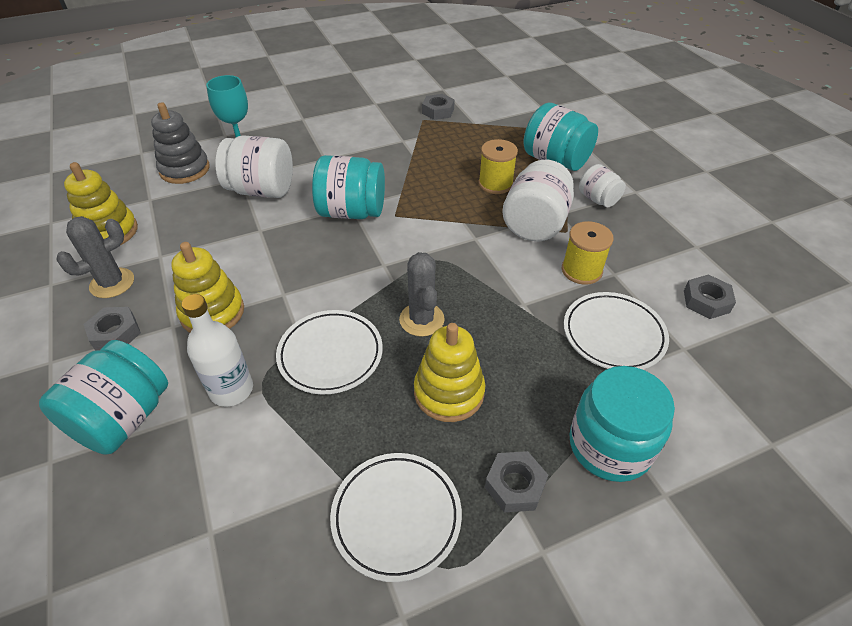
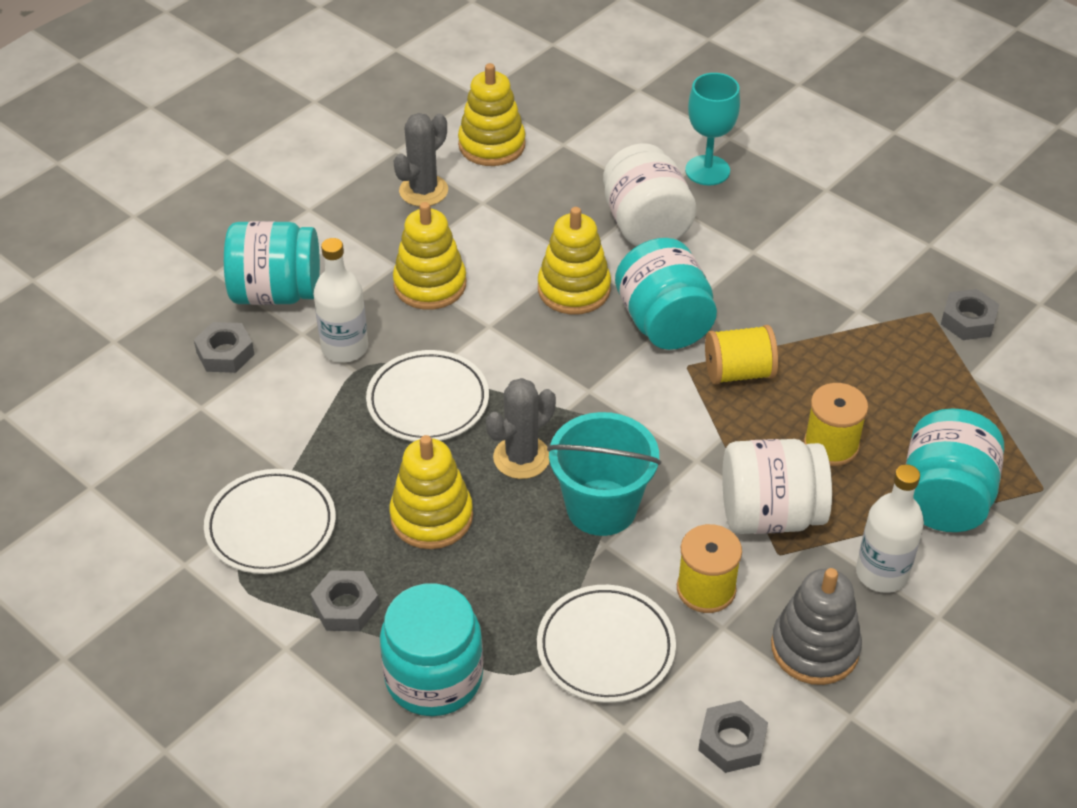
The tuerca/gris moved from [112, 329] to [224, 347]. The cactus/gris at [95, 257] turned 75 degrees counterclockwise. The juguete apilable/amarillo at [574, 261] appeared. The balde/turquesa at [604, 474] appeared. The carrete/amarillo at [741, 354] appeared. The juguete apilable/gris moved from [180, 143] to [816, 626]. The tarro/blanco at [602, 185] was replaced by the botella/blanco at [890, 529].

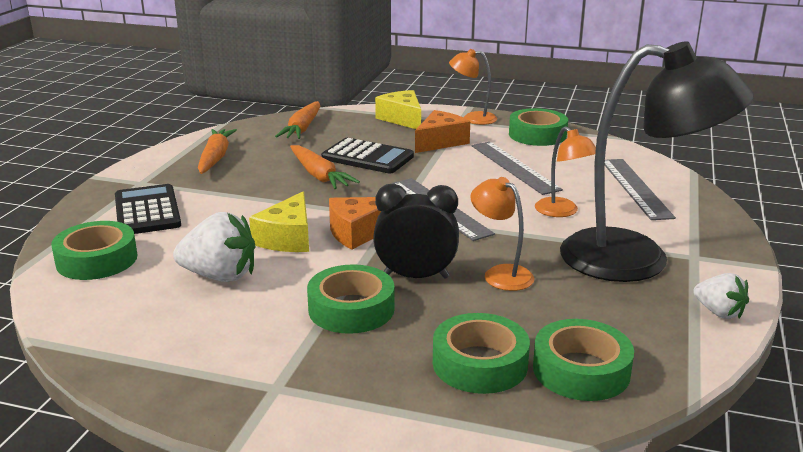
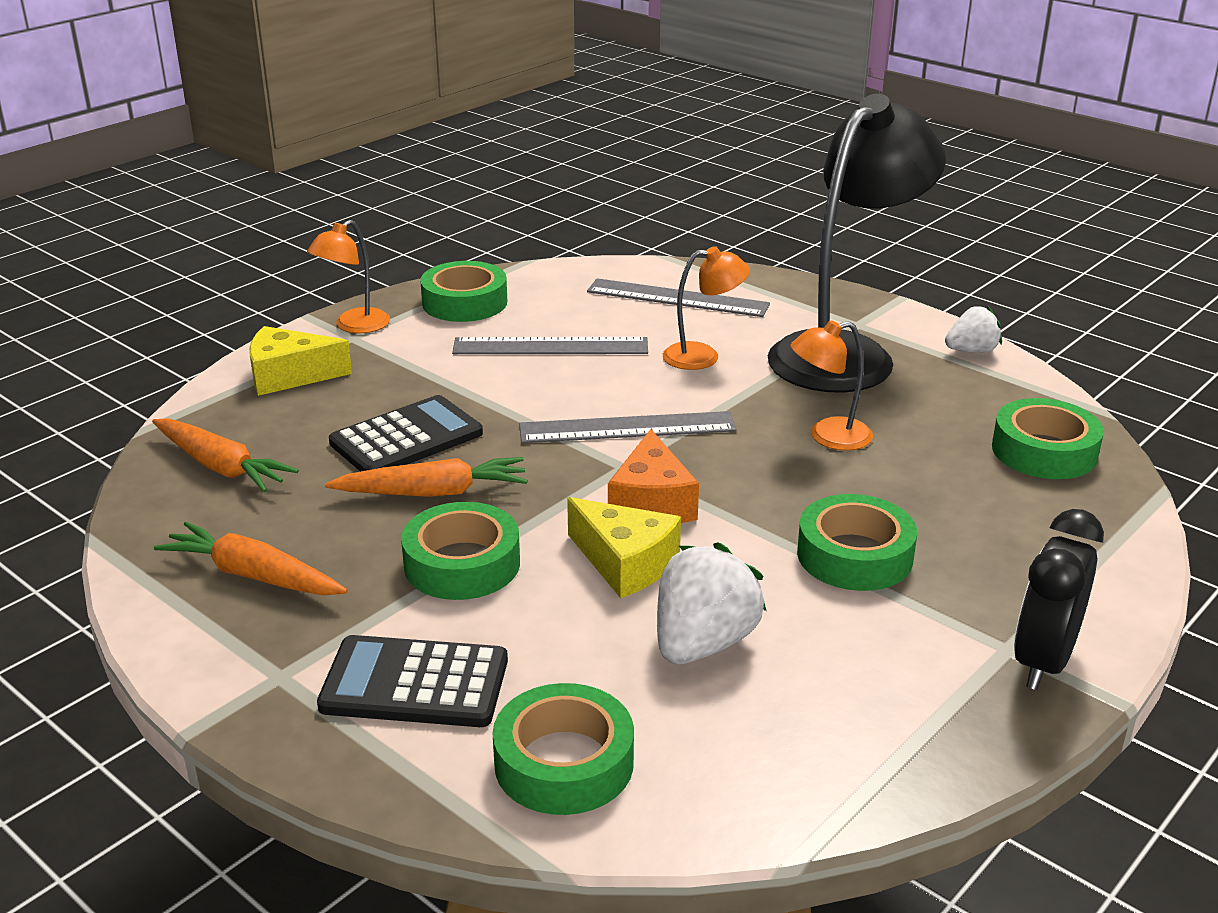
The cinta adhesiva/verde moved from [481, 353] to [460, 551]. The despertador/negro moved from [416, 231] to [1059, 599]. The queso/naranja at [442, 131] disappeared.

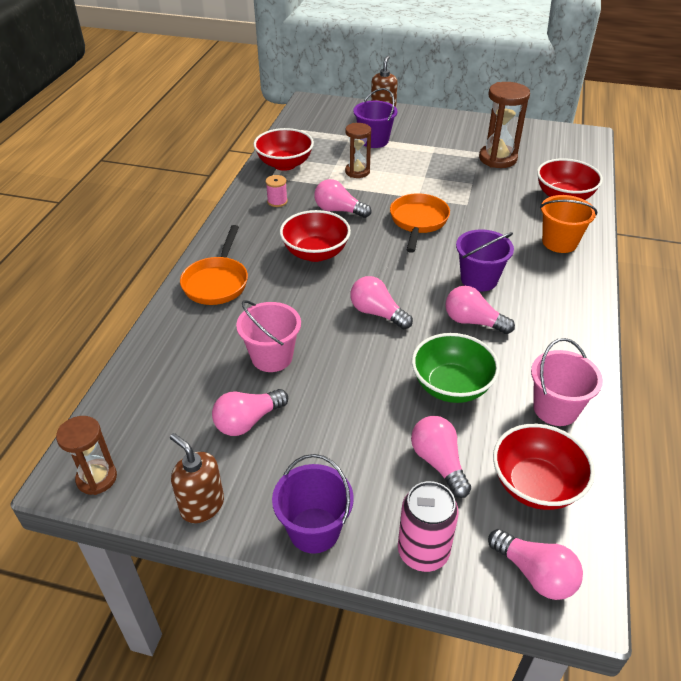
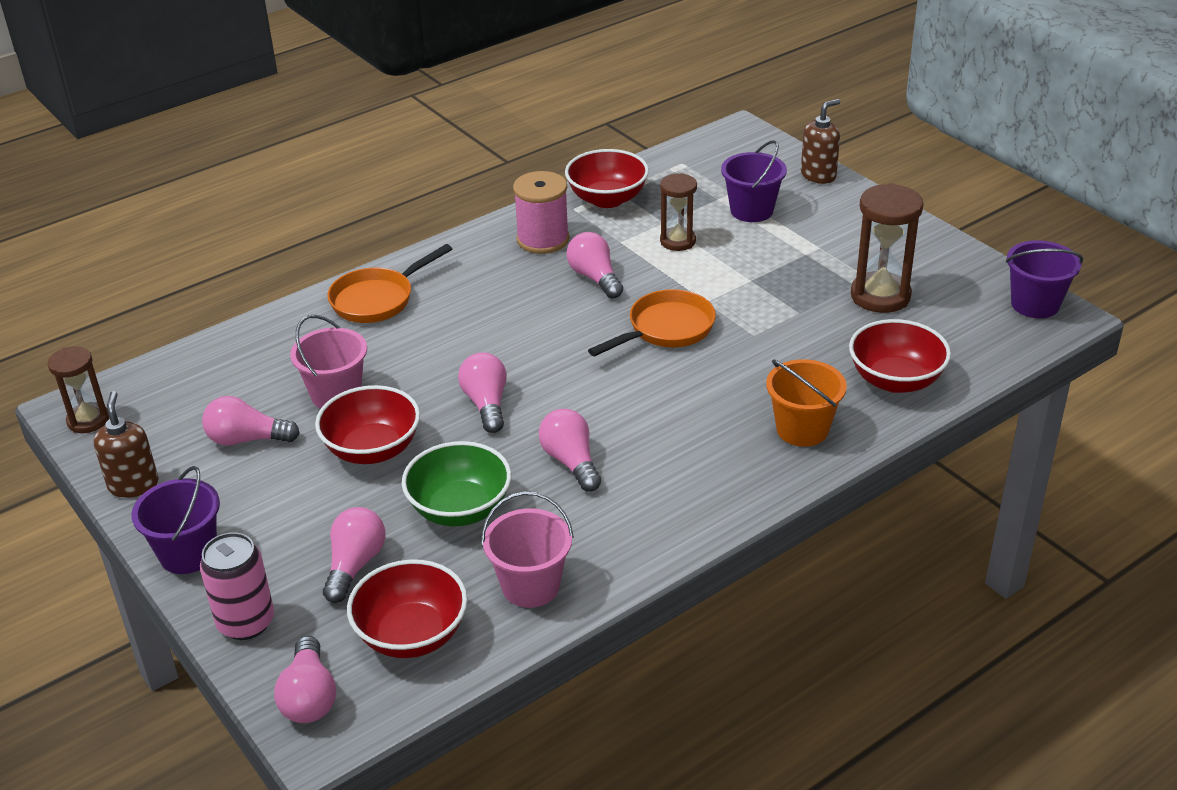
The cuenco/rojo moved from [315, 236] to [367, 424]. The carrete/rosa at [277, 191] changed to 1.91 times the size. The balde/morado moved from [485, 260] to [1044, 279].

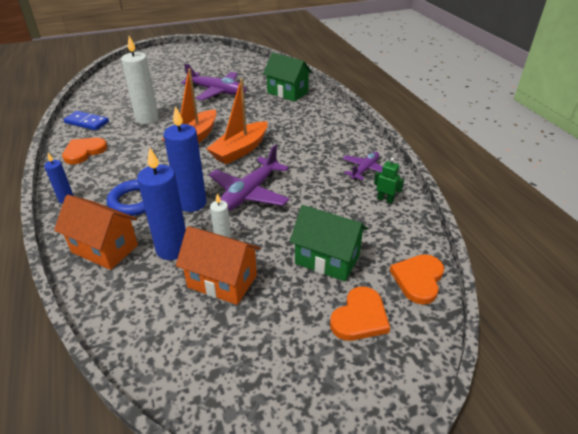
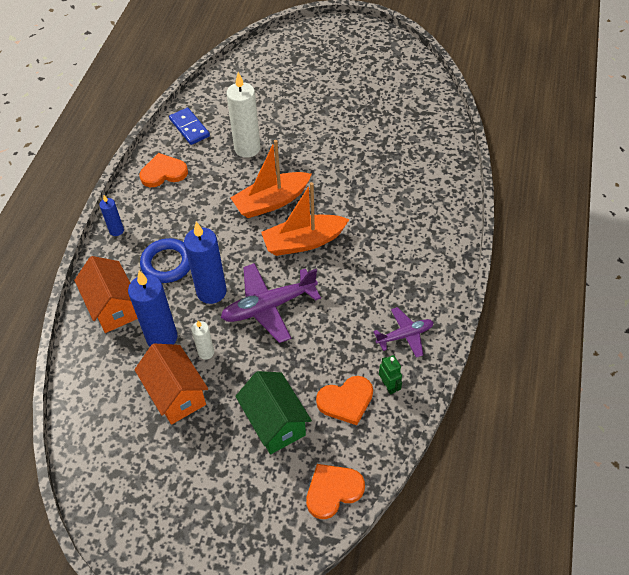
The corazón/naranja moved from [360, 313] to [344, 400]. The avión/morado at [213, 82] disappeared. The casa/verde at [287, 77] disappeared.

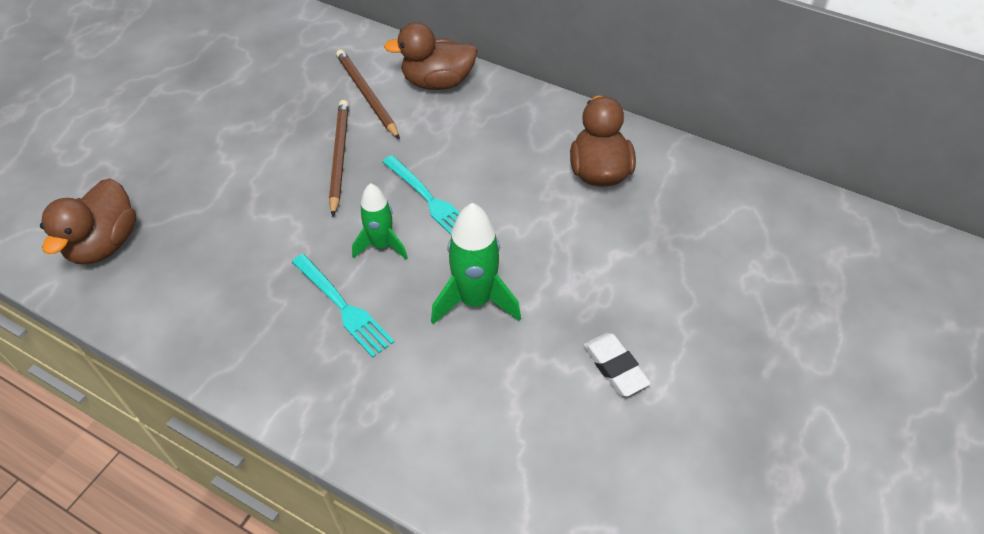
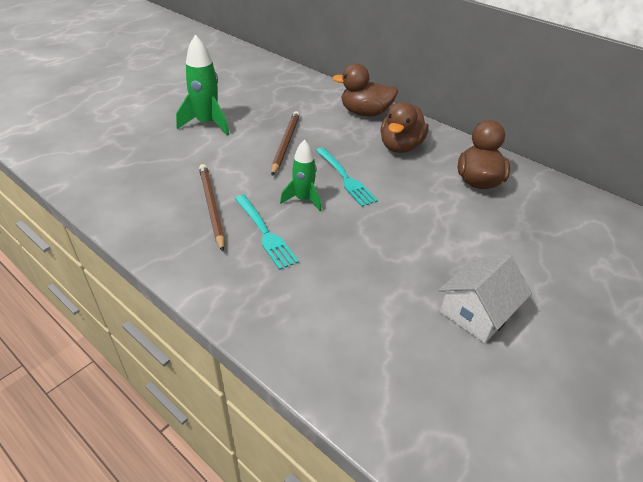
The cohete/verde moved from [476, 263] to [202, 85]. The lápiz/marrón moved from [368, 94] to [212, 208]. The pato/marrón moved from [88, 221] to [404, 127]. The goma de borrar/blanco at [617, 364] was replaced by the casa/blanco at [485, 298].

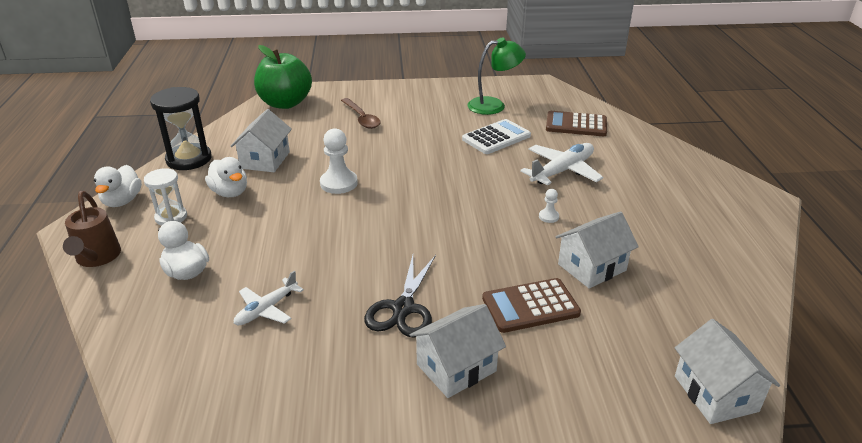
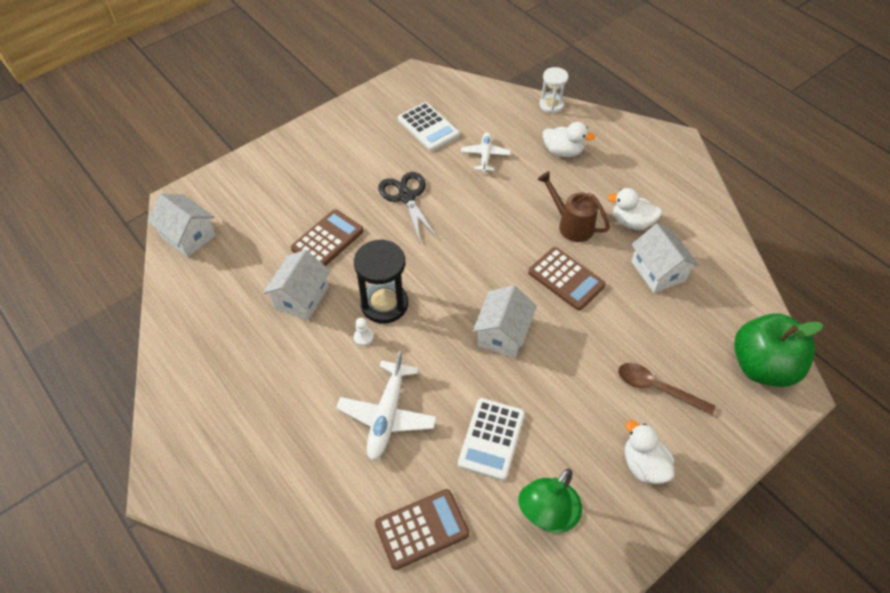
The reloj de arena/negro moved from [181, 128] to [381, 281]. The calculadora/blanco at [429, 126] appeared. The casa/blanco moved from [458, 351] to [504, 321]. The peón/blanco at [339, 161] was replaced by the calculadora/marrón at [567, 278]. The regadera/marrón moved from [92, 229] to [573, 206]. The reloj de arena/blanco moved from [165, 197] to [554, 90]. The pato/blanco moved from [118, 186] to [650, 452].

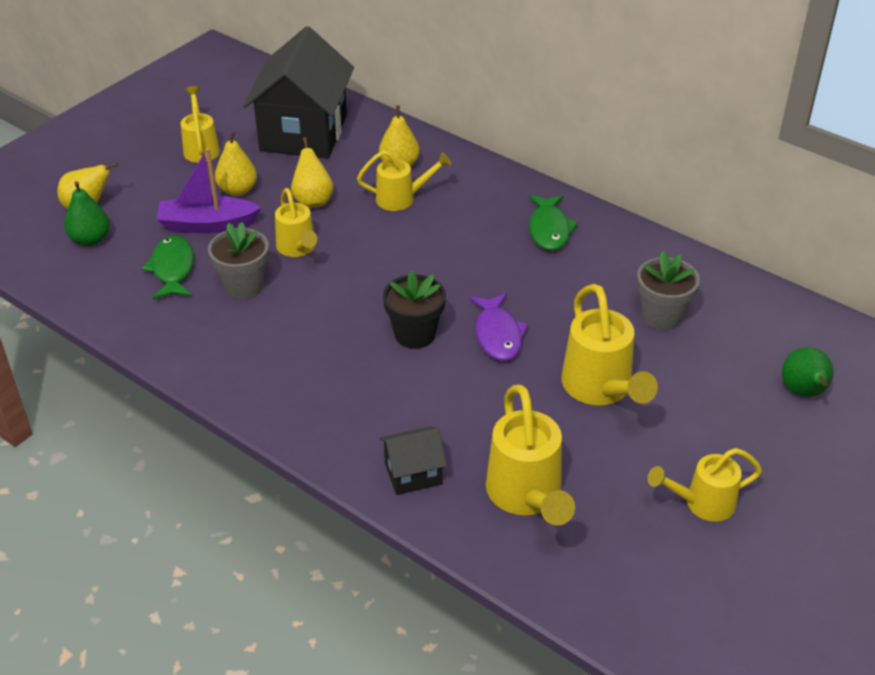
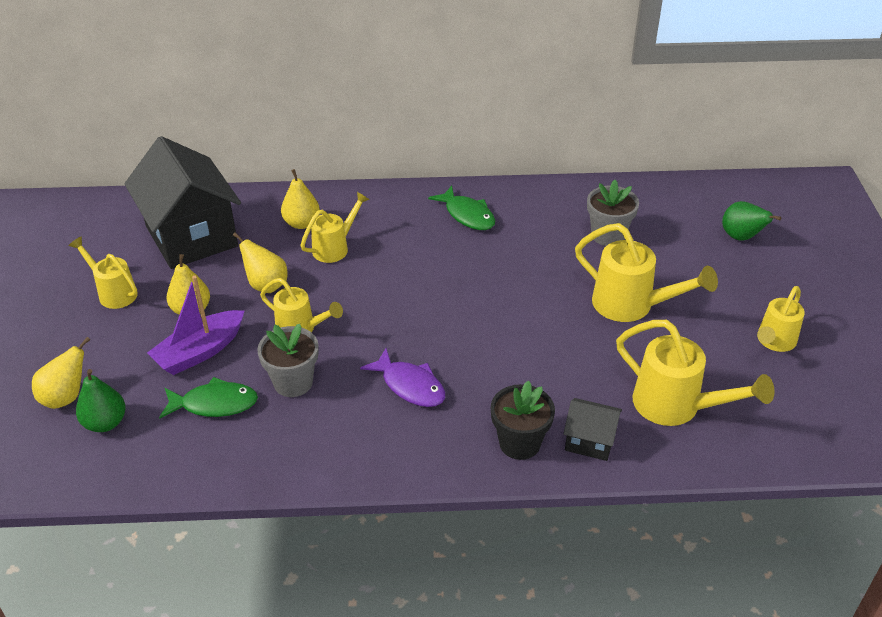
The pez/verde at [168, 268] turned 135 degrees clockwise. The pez/morado moved from [498, 327] to [402, 377]. The maceta/negro moved from [414, 309] to [523, 420]. The casa/negro at [413, 460] turned 75 degrees clockwise.

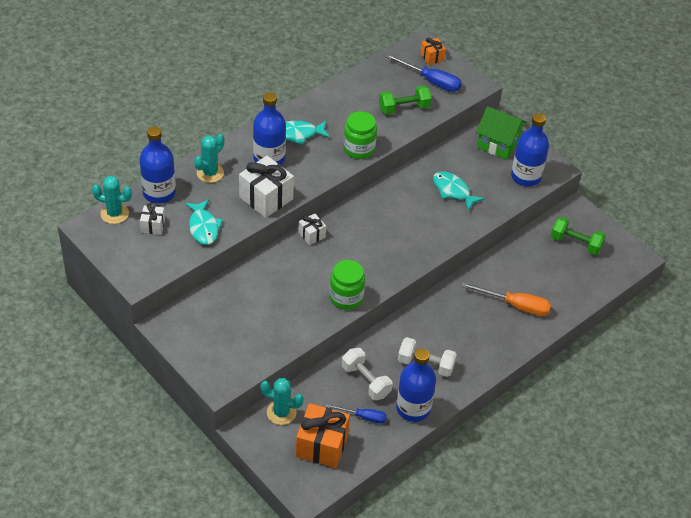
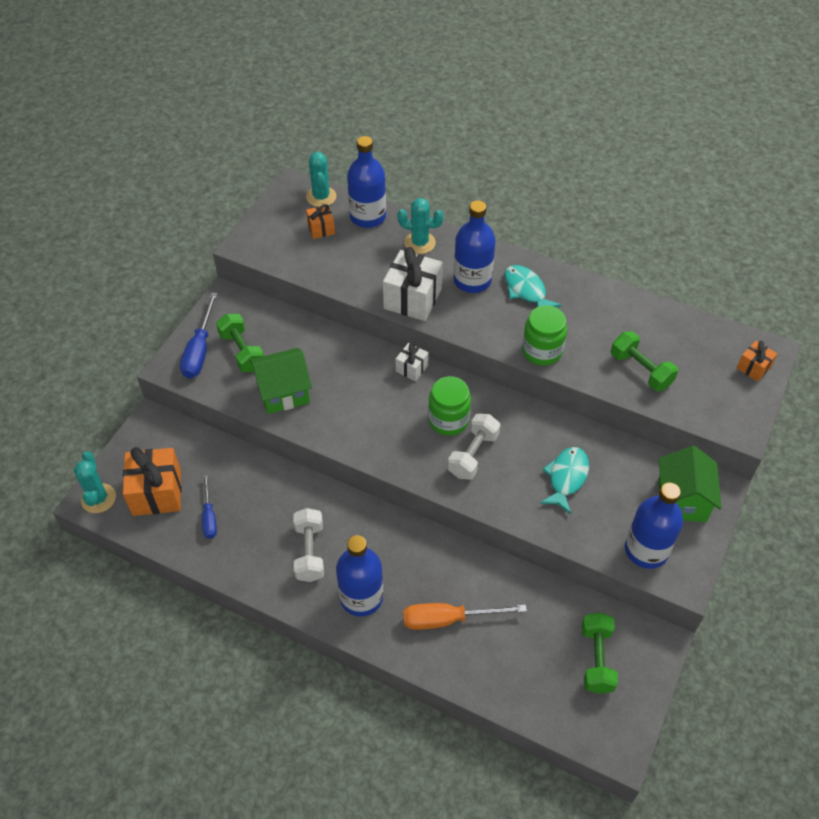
The cactus/turquesa moved from [282, 401] to [95, 482]. The destornillador/azul moved from [423, 73] to [198, 335]. The mancuerna/verde at [240, 343] appeared. The casa/verde at [281, 381] appeared. The regalo/blanco at [152, 219] became the regalo/naranja at [320, 221]. The botella/azul moved from [416, 385] to [359, 576]. The destornillador/naranja at [506, 299] turned 90 degrees clockwise. The tarro/verde moved from [347, 285] to [449, 406]. The mancuerna/blanco moved from [367, 374] to [474, 447]. The pez/turquesa at [204, 222] disappeared.

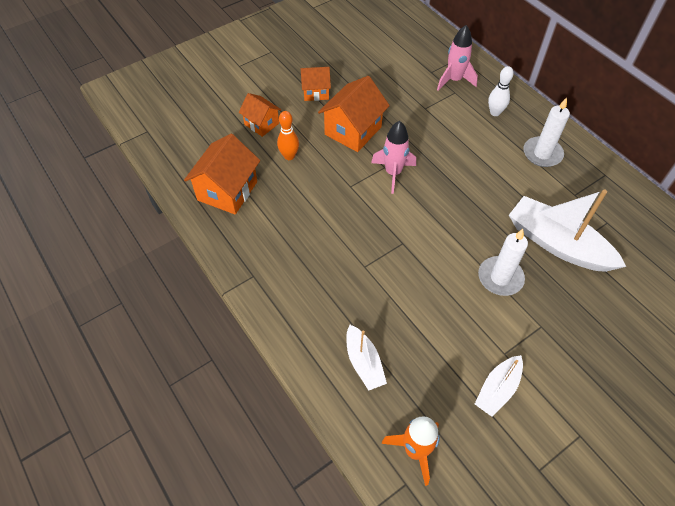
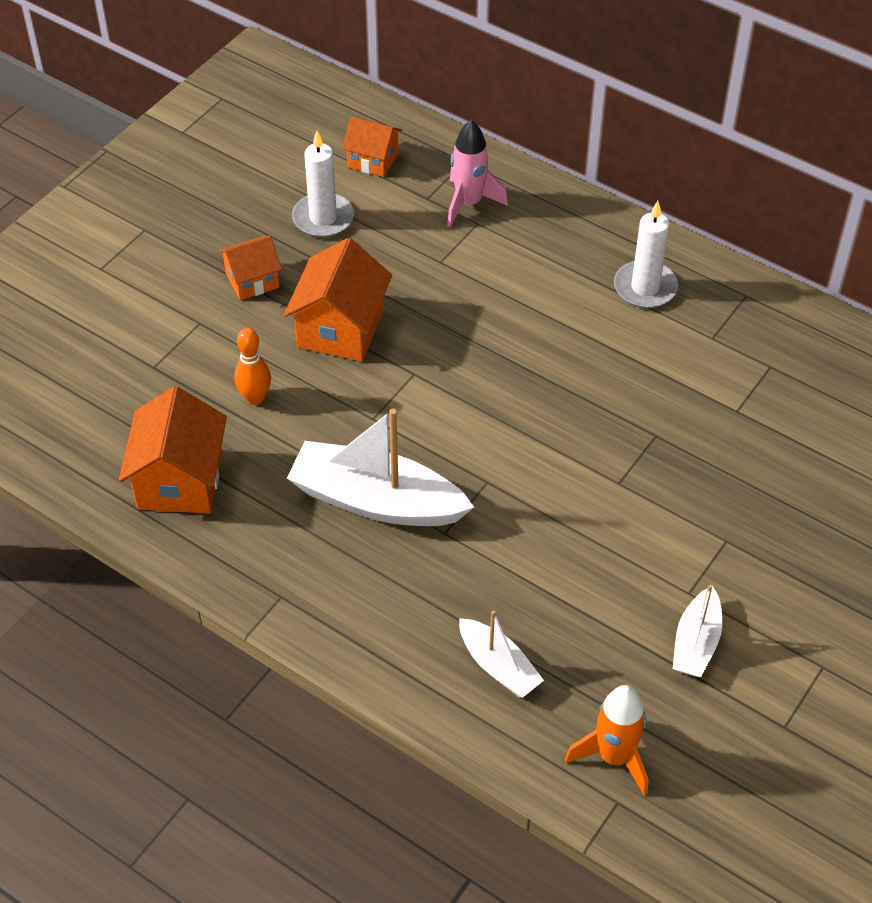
The barco/blanco moved from [567, 230] to [380, 467]. The vela/blanco moved from [503, 262] to [323, 184]. The casa/naranja moved from [259, 115] to [372, 146]. The cohete/rosa at [393, 157] disappeared. The bolo/blanco at [501, 91] disappeared.

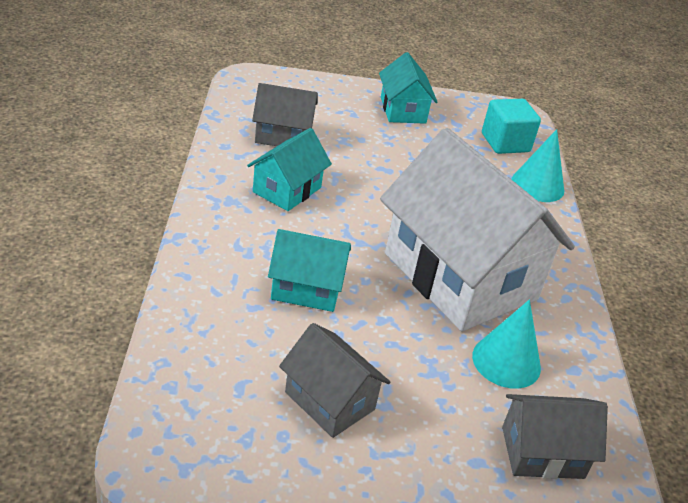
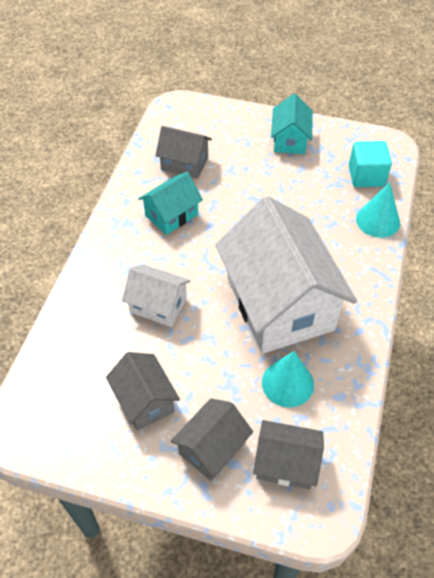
The casa/turquesa at [309, 270] became the casa/blanco at [156, 296]. The casa/gris at [212, 439] appeared.

